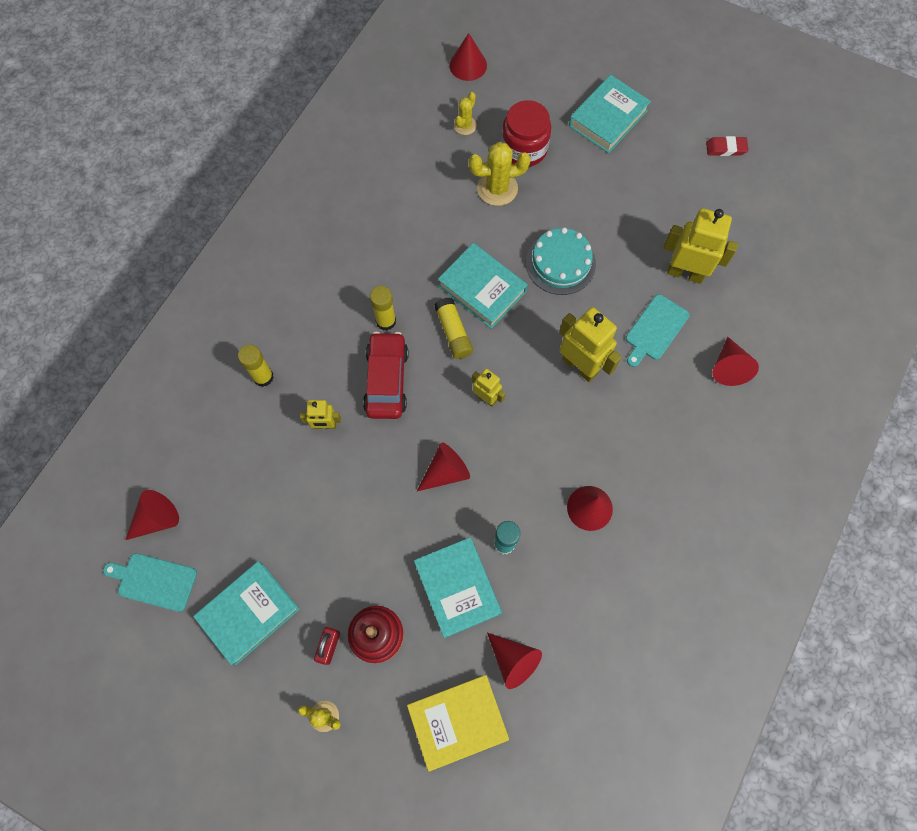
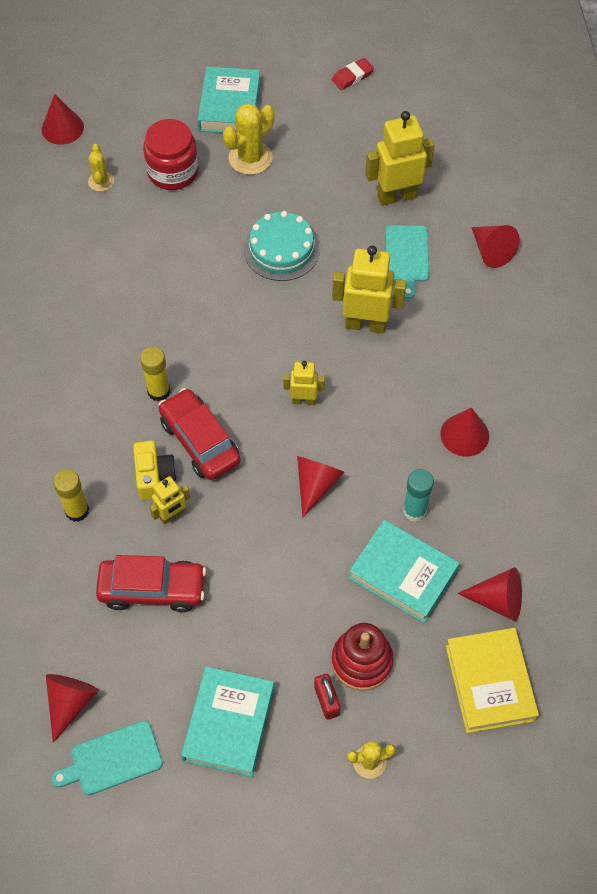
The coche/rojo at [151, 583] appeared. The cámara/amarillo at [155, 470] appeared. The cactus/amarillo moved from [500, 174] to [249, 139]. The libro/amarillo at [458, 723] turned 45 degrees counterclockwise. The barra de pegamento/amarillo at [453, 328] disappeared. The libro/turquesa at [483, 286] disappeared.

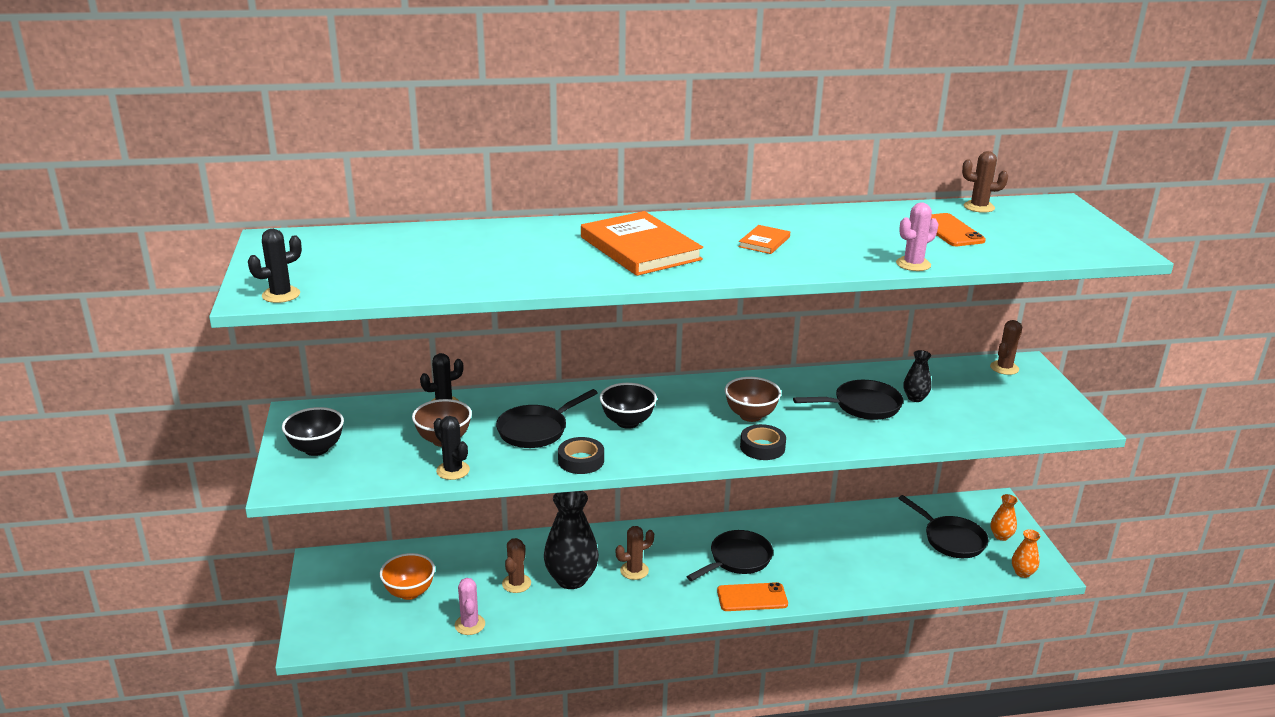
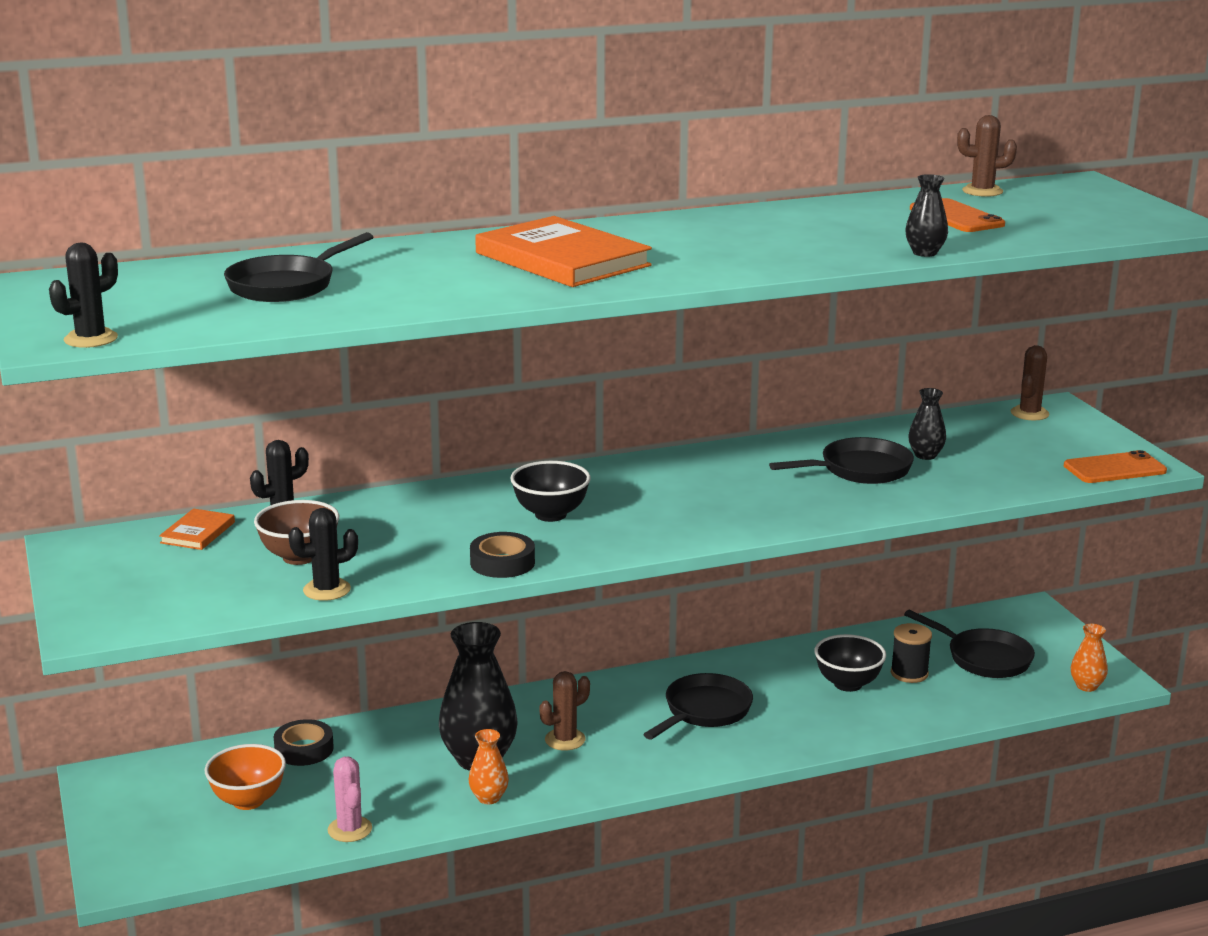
The libro/naranja moved from [764, 239] to [197, 529]. The sartén/negro moved from [547, 418] to [298, 267]. The cinta adhesiva/negro moved from [763, 442] to [304, 742]. The cactus/negro at [452, 448] turned 60 degrees counterclockwise. The florero/naranja moved from [1004, 517] to [489, 766]. The cuenco/negro moved from [313, 431] to [850, 663]. The carrete/negro at [911, 653] appeared. The cactus/rosa at [917, 236] was replaced by the florero/negro at [926, 215]. The móvil/naranja moved from [752, 596] to [1115, 466]. The cactus/marrón at [516, 565] disappeared. The cuenco/marrón at [753, 399] disappeared.

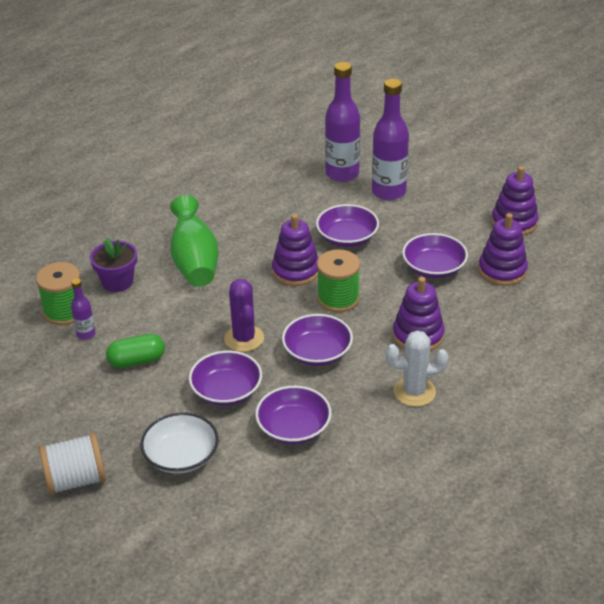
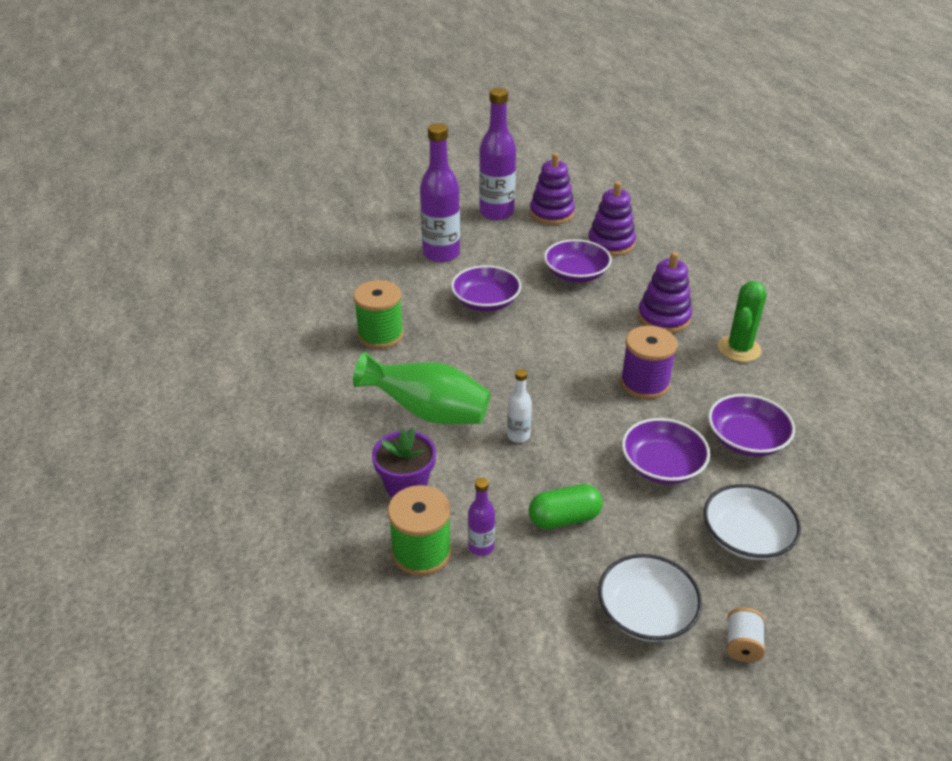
The carrete/verde moved from [338, 281] to [378, 314]. The botella/morado moved from [342, 122] to [497, 154]. The botella/blanco at [519, 406] appeared. The cápsula/verde at [135, 351] turned 60 degrees clockwise. The cuenco/blanco at [650, 598] appeared. The cuenco/morado at [317, 340] was replaced by the carrete/morado at [649, 362]. The cactus/blanco at [417, 369] became the cactus/verde at [742, 321]. The carrete/blanco at [72, 464] changed to 0.54 times the size. The cactus/morado at [244, 315] disappeared. The juguete apilable/morado at [295, 250] disappeared.

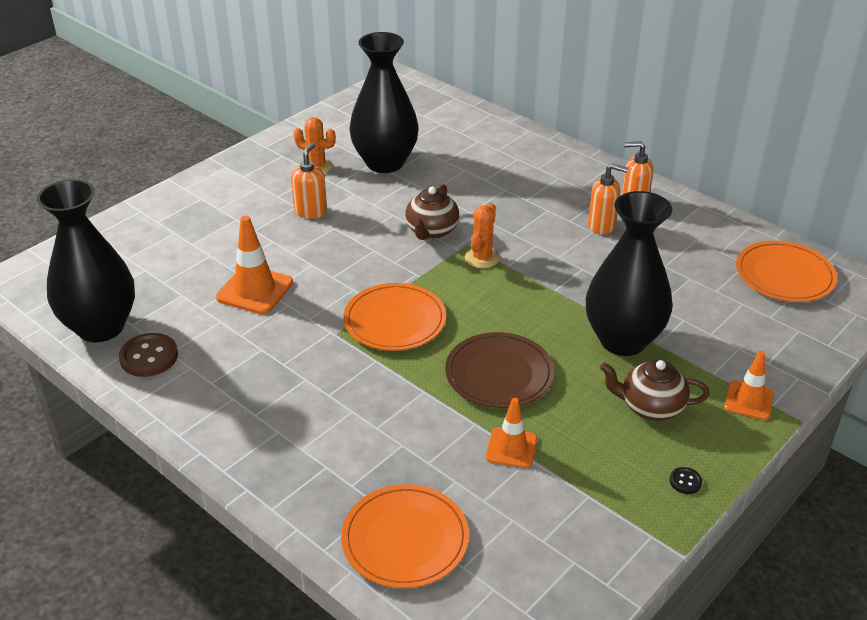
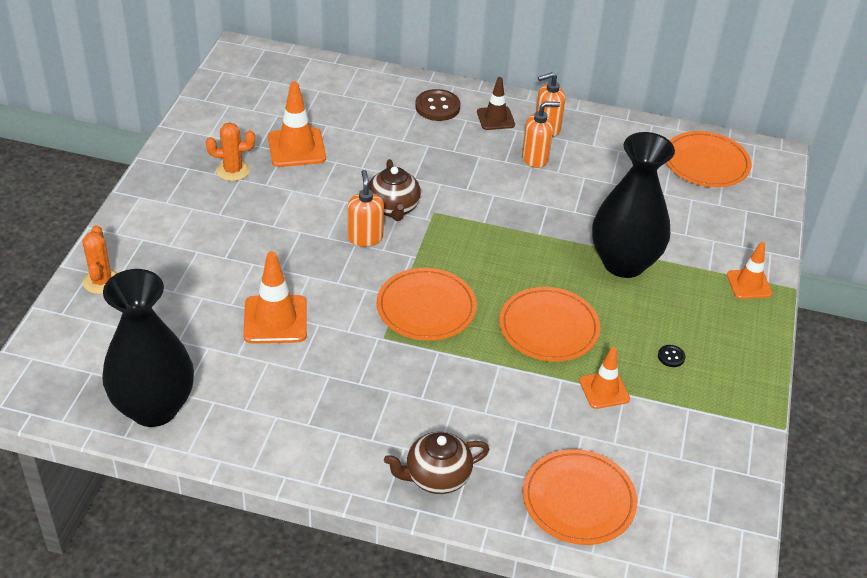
The cactus/naranja moved from [482, 235] to [99, 259]. The florero/negro at [383, 102] was replaced by the cono de tráfico/naranja at [297, 124]. The dispensador de jabón/naranja moved from [309, 181] to [366, 208]. The tetera/marrón moved from [655, 390] to [437, 463]. The botón/marrón moved from [148, 355] to [437, 105]. The cono de tráfico/marrón at [496, 103] appeared. The plato/marrón at [499, 370] became the plato/naranja at [549, 324]. The botón/negro moved from [686, 480] to [671, 356].

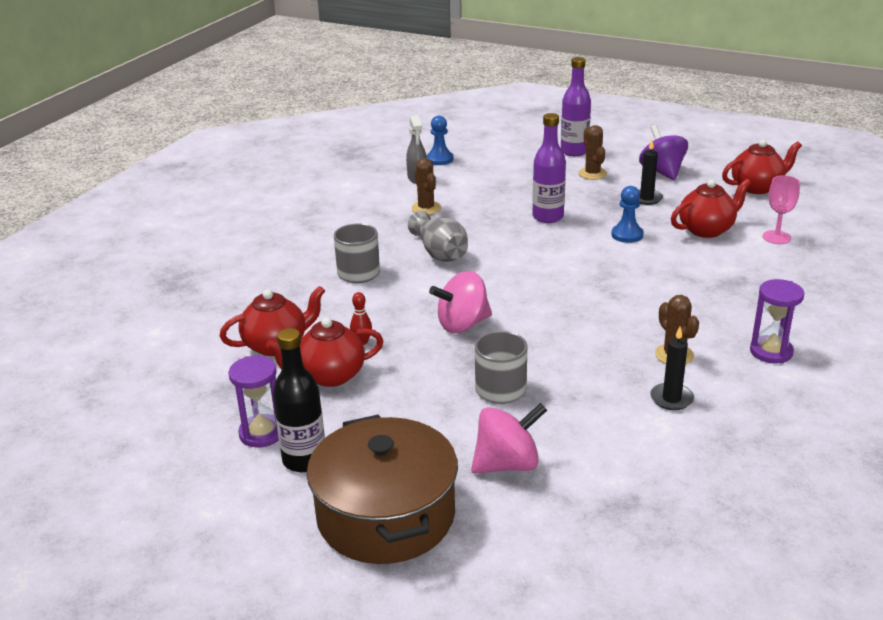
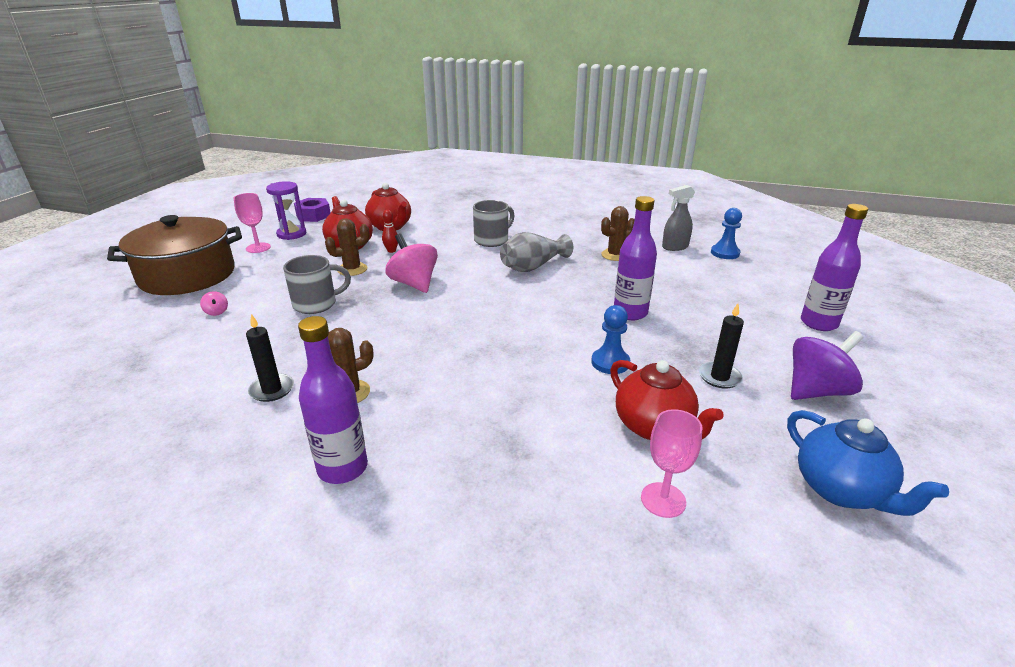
The peonza/rosa at [509, 438] changed to 0.41 times the size. The botella/negro at [299, 400] was replaced by the copa/rosa at [252, 223]. The tuerca/morado at [312, 210] appeared. The reloj de arena/morado at [777, 321] was replaced by the botella/morado at [333, 400]. The cactus/marrón moved from [592, 152] to [347, 247]. The tetera/rojo at [762, 166] became the tetera/azul at [868, 463].

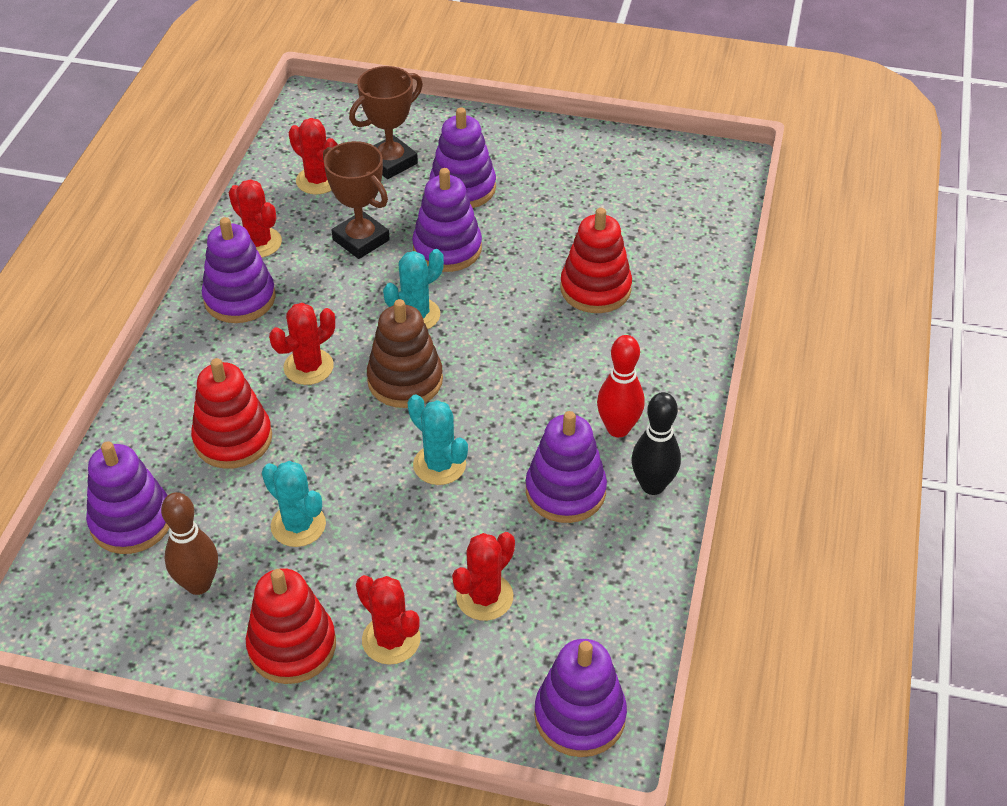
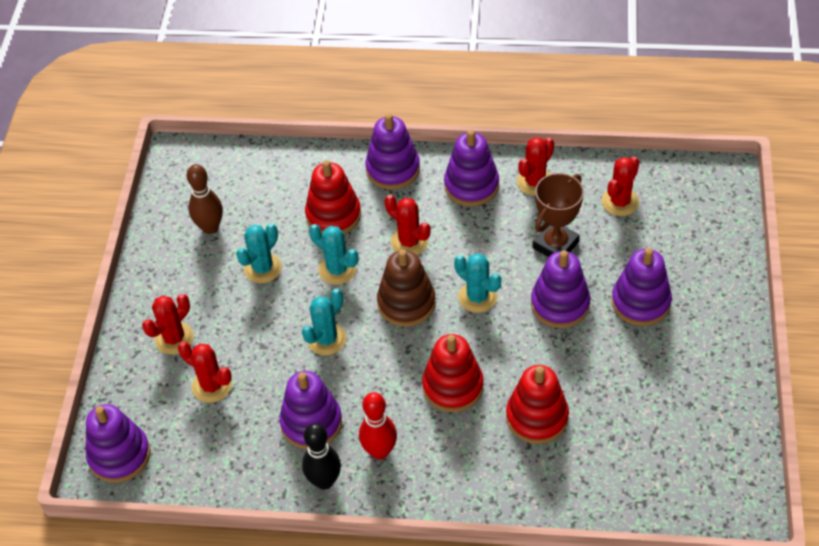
The cactus/turquesa at [333, 254] appeared. The juguete apilable/morado moved from [127, 497] to [392, 151]. The juguete apilable/rojo moved from [291, 626] to [453, 373]. The trofeo/marrón at [386, 122] disappeared.

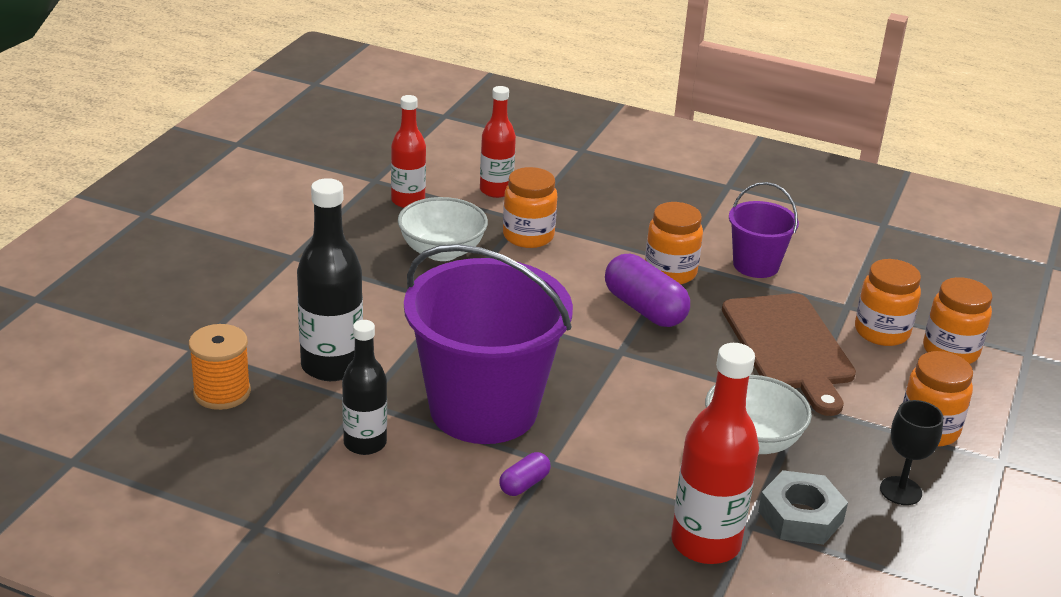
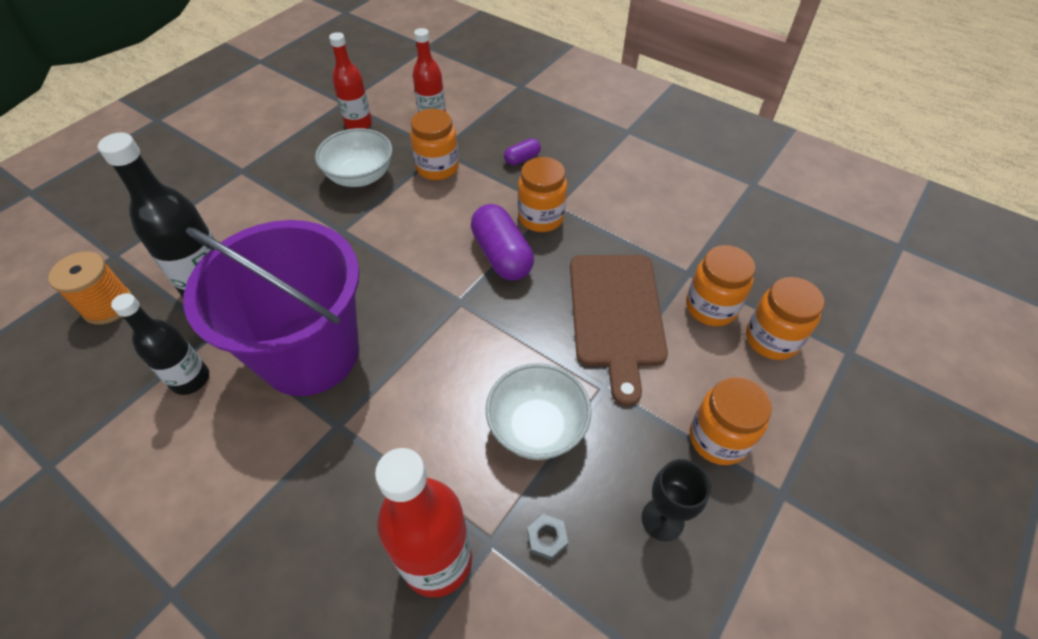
The cápsula/morado moved from [525, 474] to [522, 152]. The tuerca/gris at [803, 507] changed to 0.49 times the size. The balde/morado at [764, 230] disappeared.

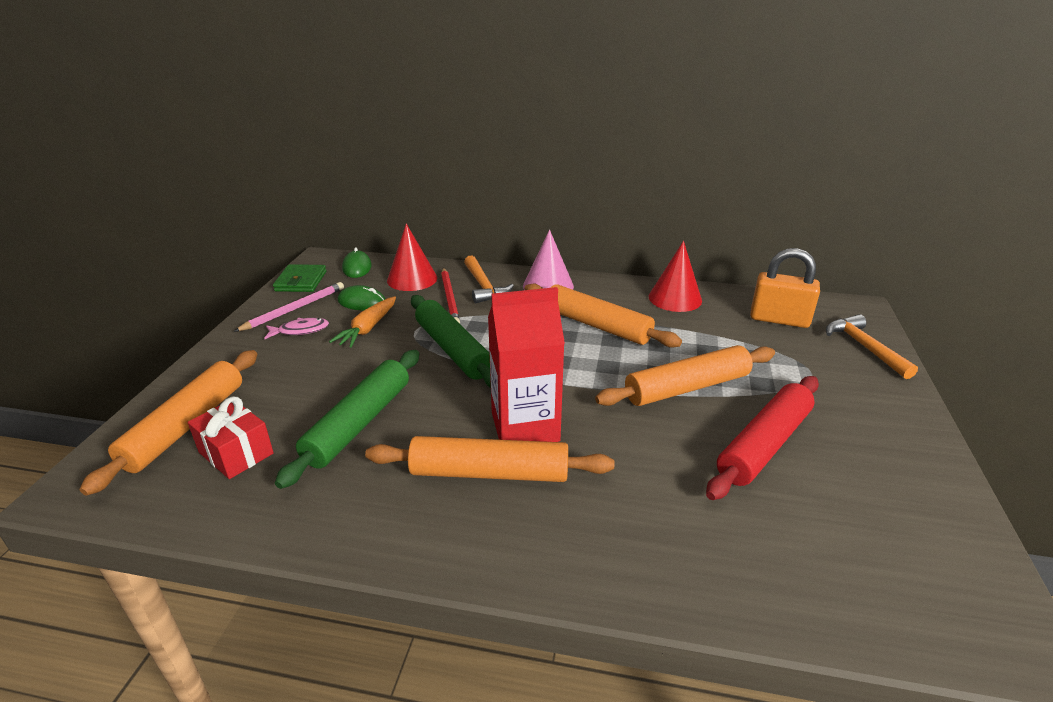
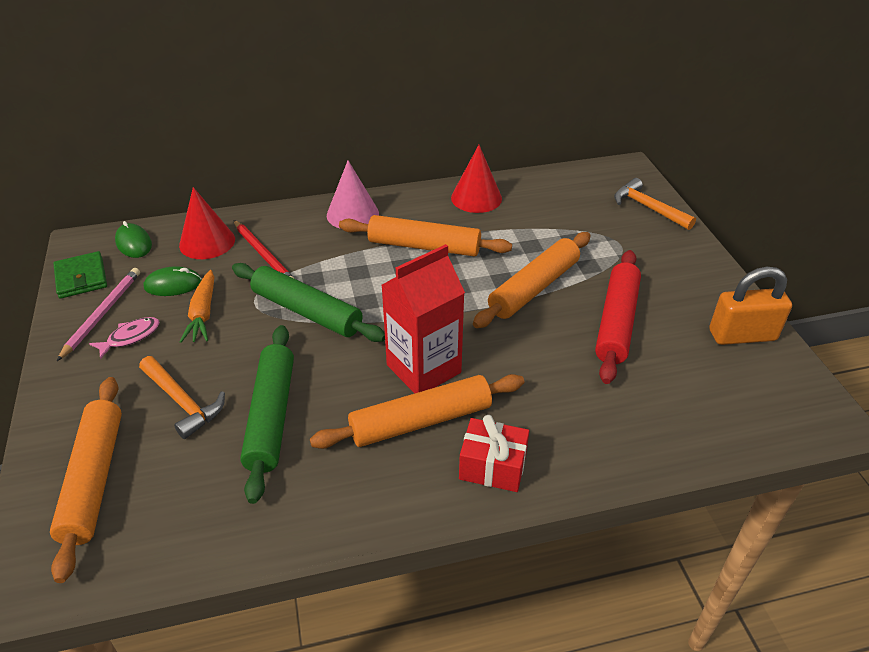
The martillo/naranja moved from [489, 279] to [182, 397]. The regalo/rojo moved from [231, 438] to [494, 453]. The candado/naranja moved from [785, 288] to [750, 306].

